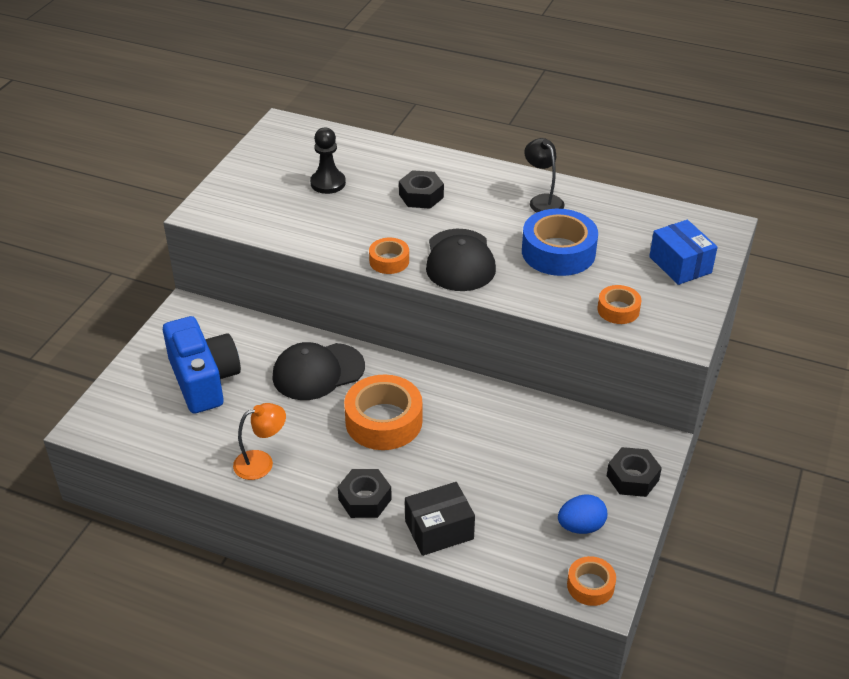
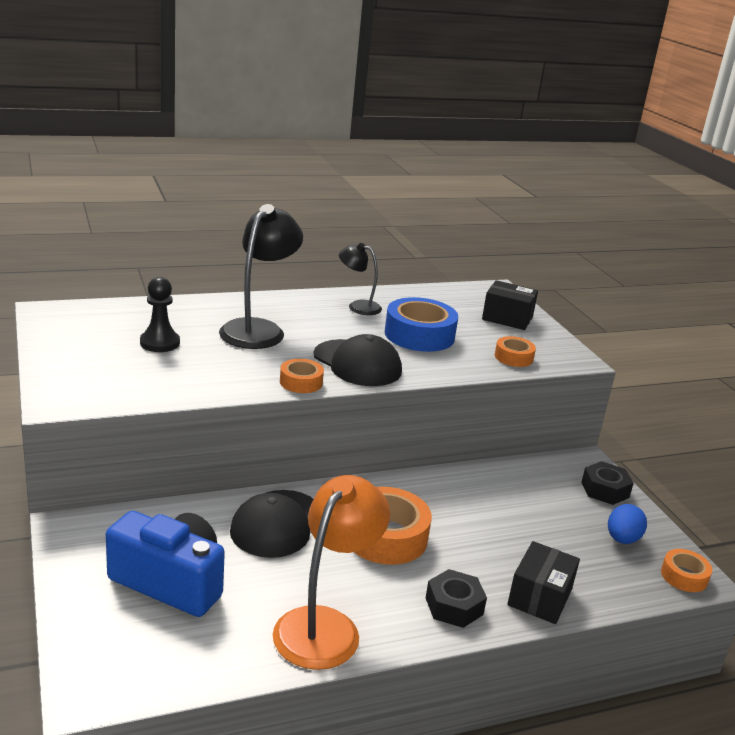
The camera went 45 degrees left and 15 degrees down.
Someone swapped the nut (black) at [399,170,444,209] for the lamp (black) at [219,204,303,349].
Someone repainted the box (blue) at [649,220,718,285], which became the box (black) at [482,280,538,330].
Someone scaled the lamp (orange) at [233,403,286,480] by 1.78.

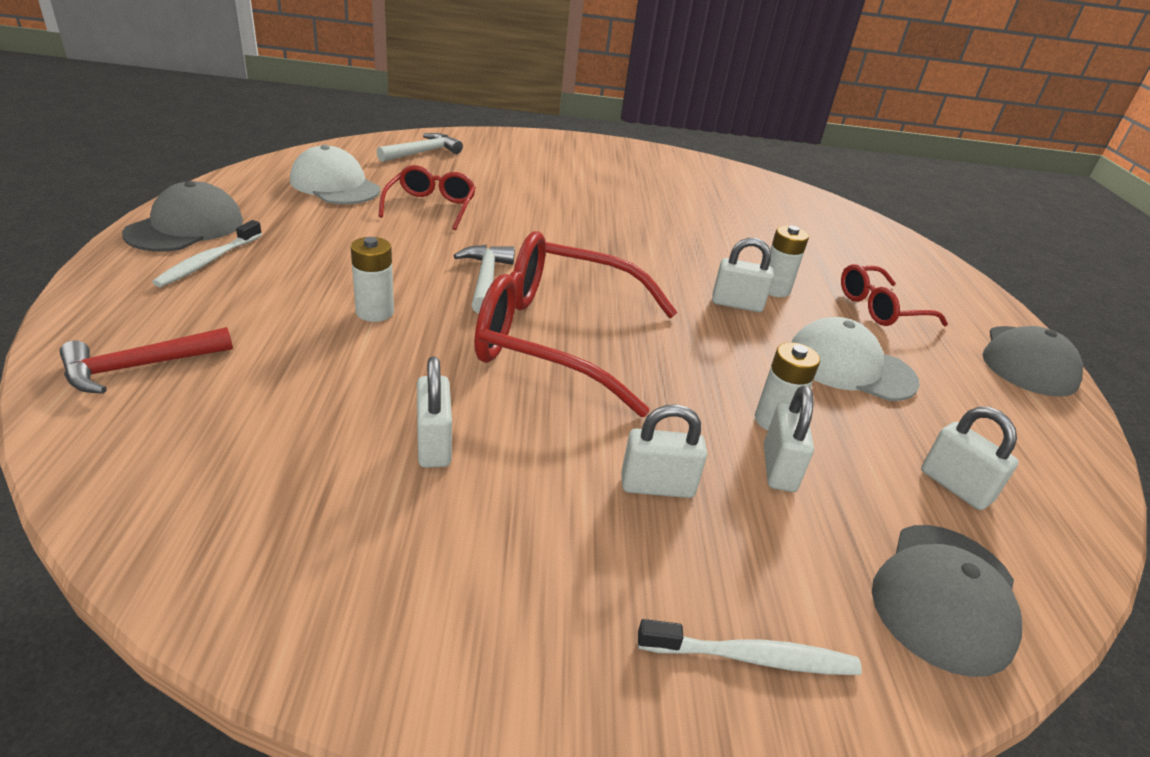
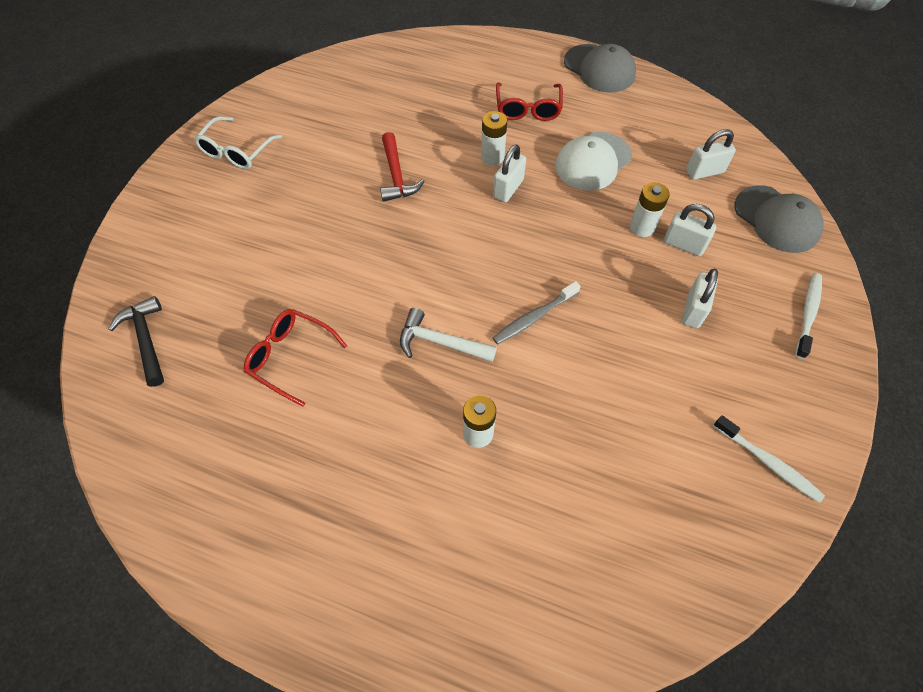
The camera went 65 degrees left and 25 degrees up.
Someone took away the cap (grey) at [122,181,243,252].
Someone took away the cap (white) at [290,145,380,204].
Someone took away the padlock (white) at [417,356,452,468].
Someone put down the glasses (white) at [194,116,282,169].
Someone carried the hammer (red) from [60,327,233,394] to [380,132,425,202].
Someone carried the toothbrush (white) from [152,220,262,287] to [713,415,825,503].
Someone swapped the glasses (red) at [474,231,677,417] for the toothbrush (grey) at [493,281,581,345].
Someone repainted the hammer (white) at [377,133,463,162], which became the hammer (black) at [108,296,164,387].

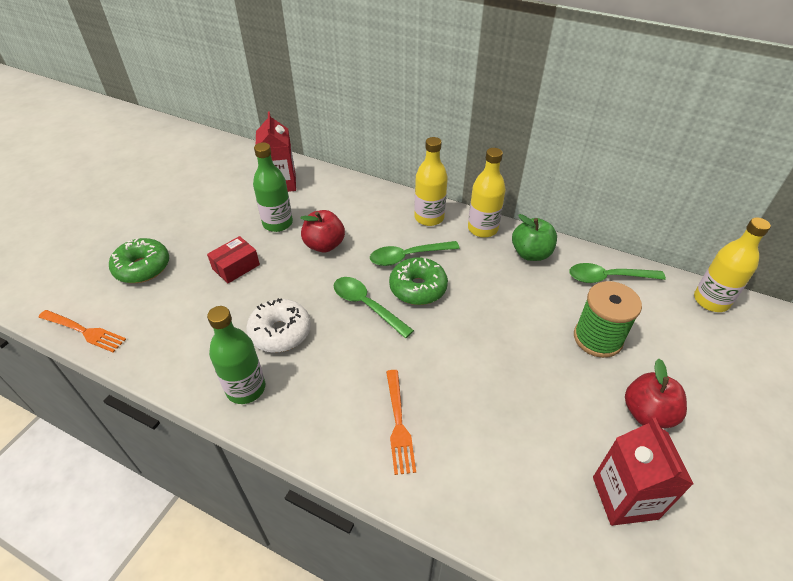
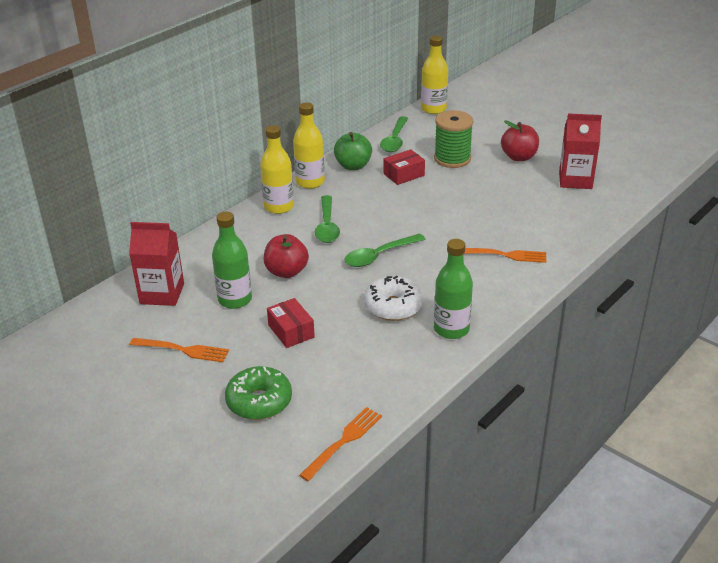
The camera went 75 degrees left and 10 degrees down.
Someone took away the donut (green) at [389,257,448,305].
Someone put down the fork (orange) at [130,338,229,362].
Someone put down the box (red) at [384,149,425,185].

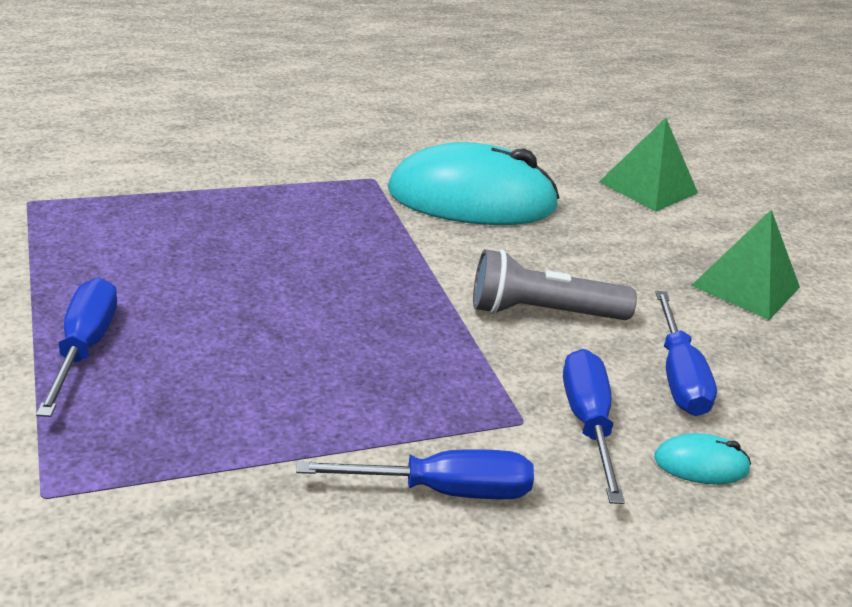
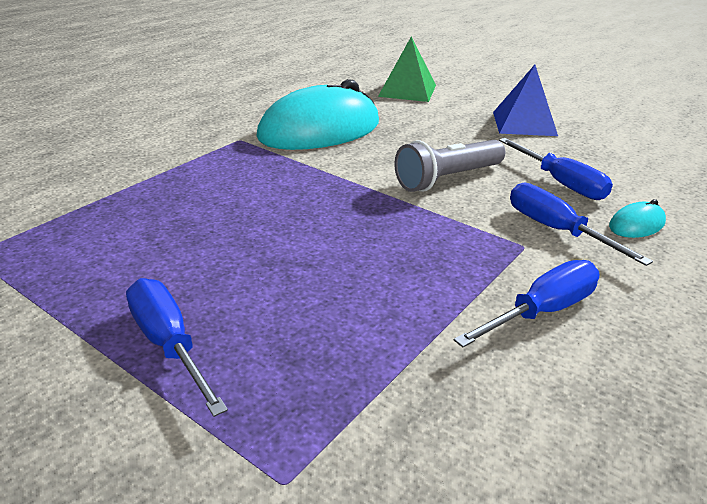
The camera went 30 degrees left and 0 degrees up.
Someone repainted the pyramid (green) at [691,210,800,320], which became the pyramid (blue) at [493,65,558,136].

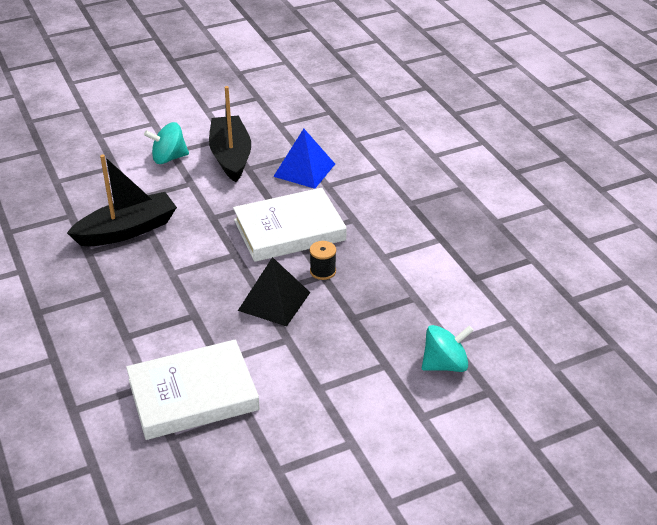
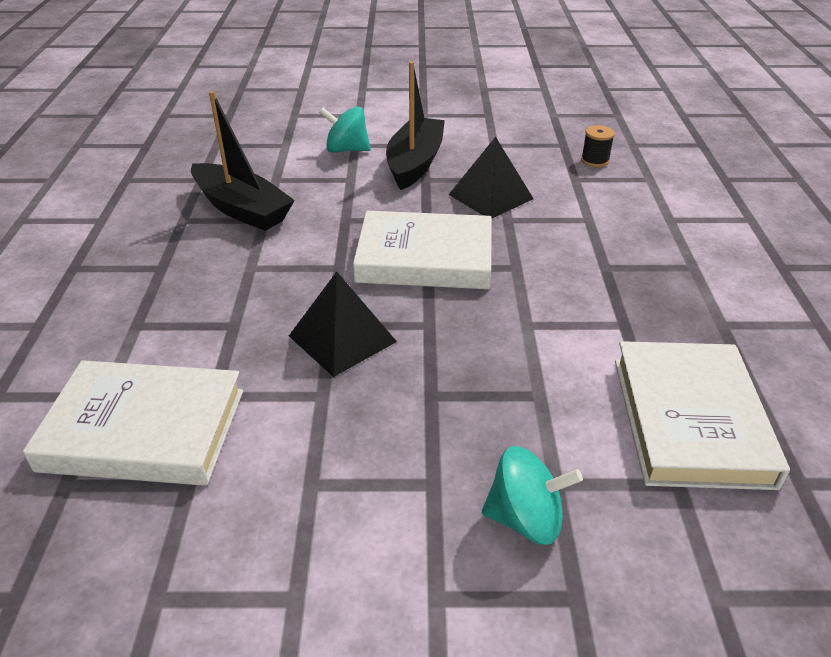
The camera went 25 degrees right and 0 degrees up.
Someone put down the book (white) at [615,341,790,490].
Someone carried the spool (black) from [310,241,336,280] to [581,125,615,167].
Someone repainted the pyramid (blue) at [273,129,335,189], which became the pyramid (black) at [448,137,534,218].
Someone rotated the boat (black) at [67,154,177,246] by 45 degrees clockwise.

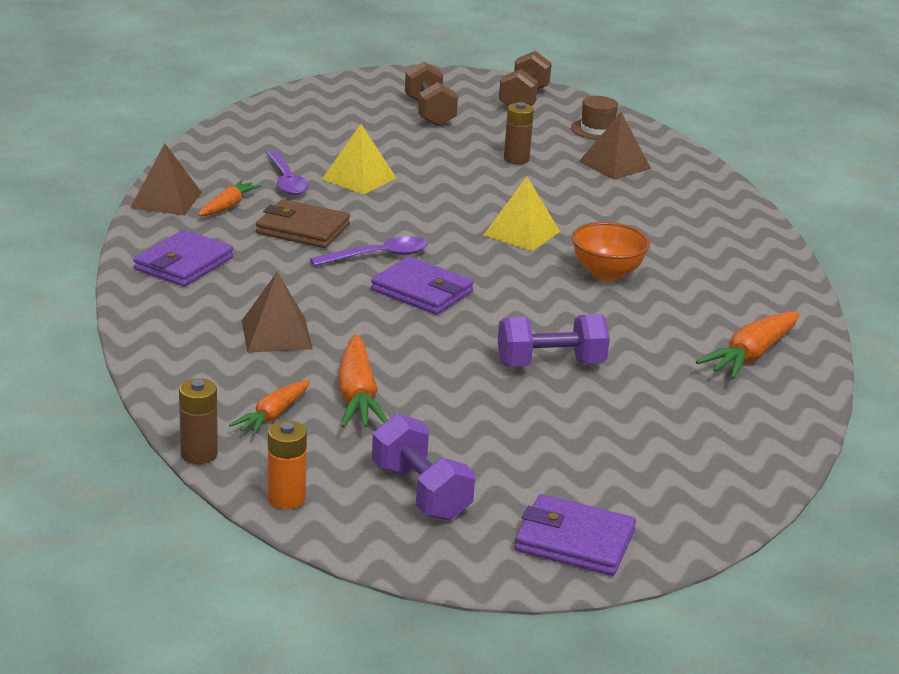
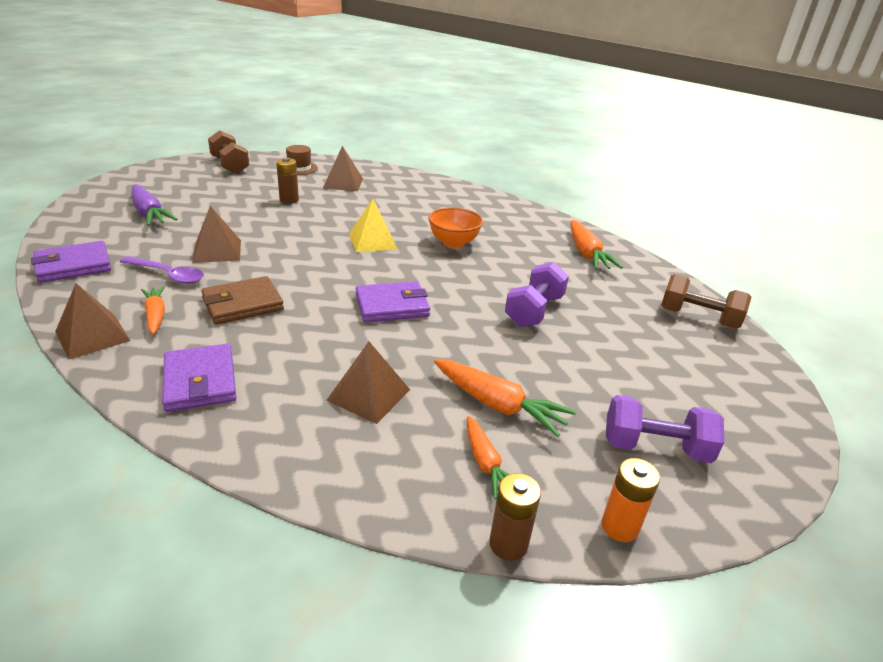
The camera went 50 degrees left and 5 degrees up.
Someone took away the spoon (purple) at [310,236,428,266].
Someone put down the carrot (purple) at [131,184,178,226].
Someone carried the dumbbell (brown) from [405,61,458,126] to [661,274,751,329].
Someone carried the wallet (purple) from [515,494,636,576] to [31,241,111,283].
Someone repainted the pyramid (yellow) at [322,124,396,195], which became the pyramid (brown) at [192,206,241,263].

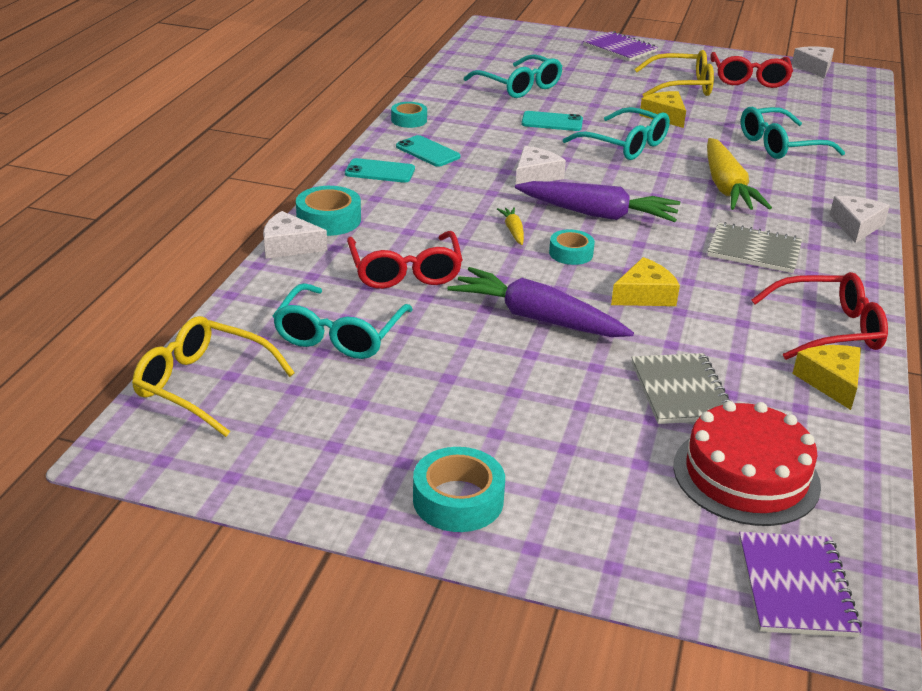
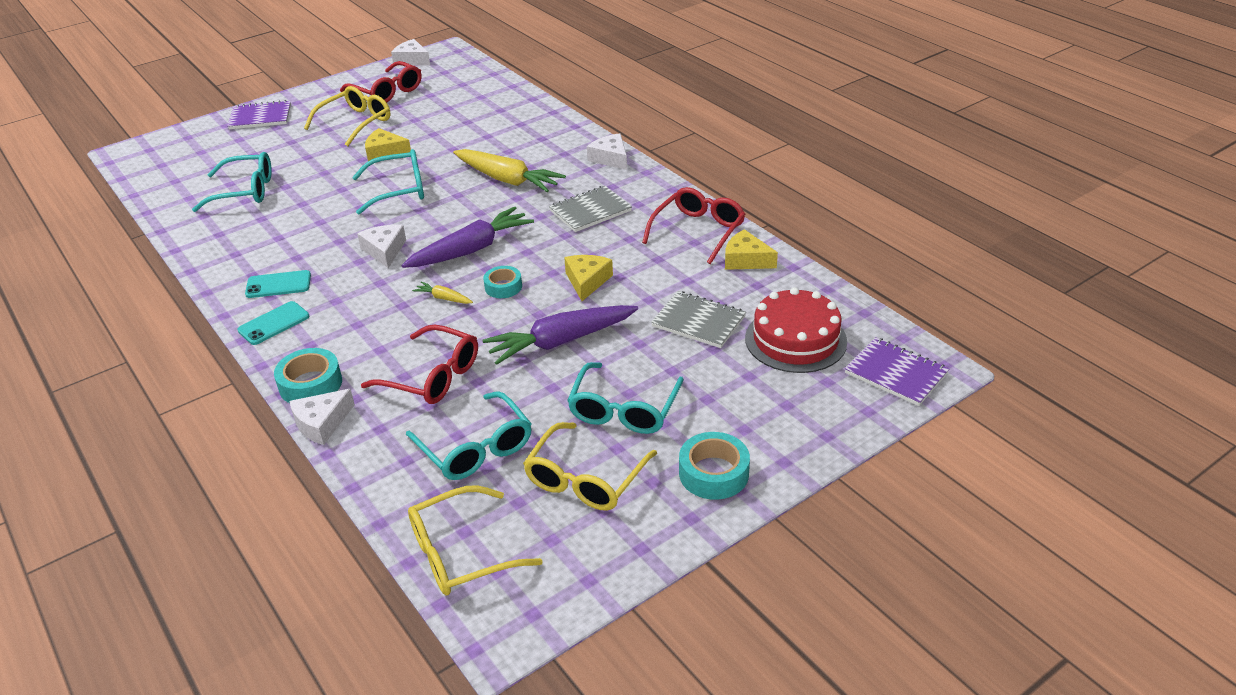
The camera went 50 degrees left and 5 degrees up.
Someone took away the tape (turquoise) at [391,102,427,128].
Someone took away the phone (turquoise) at [521,111,583,131].
Someone put down the glasses (yellow) at [523,422,657,510].
Someone carried the glasses (turquoise) from [741,107,845,159] to [567,362,684,434].

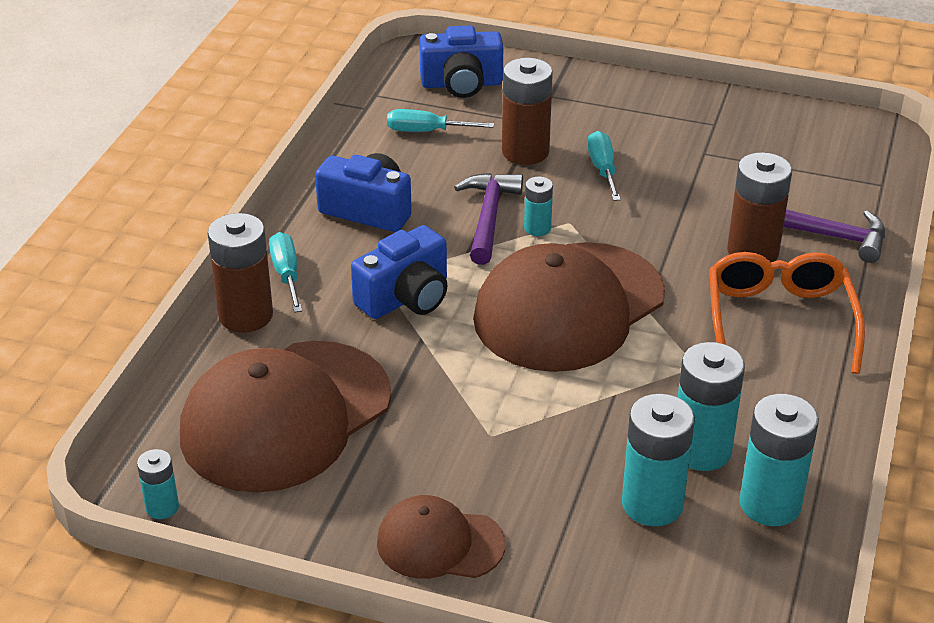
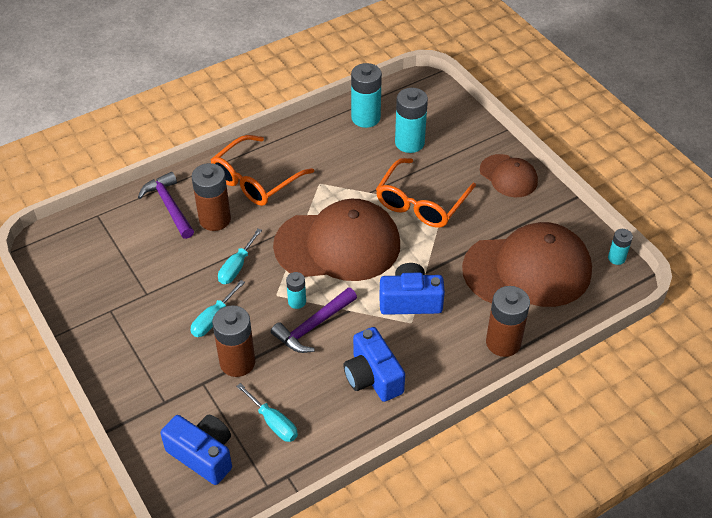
The camera went 140 degrees left and 10 degrees up.
Someone took away the battery (turquoise) at [678,342,745,471].
Someone put down the glasses (orange) at [376,158,476,228].
Someone carried the screwdriver (turquoise) from [269,232,302,313] to [218,228,262,284].

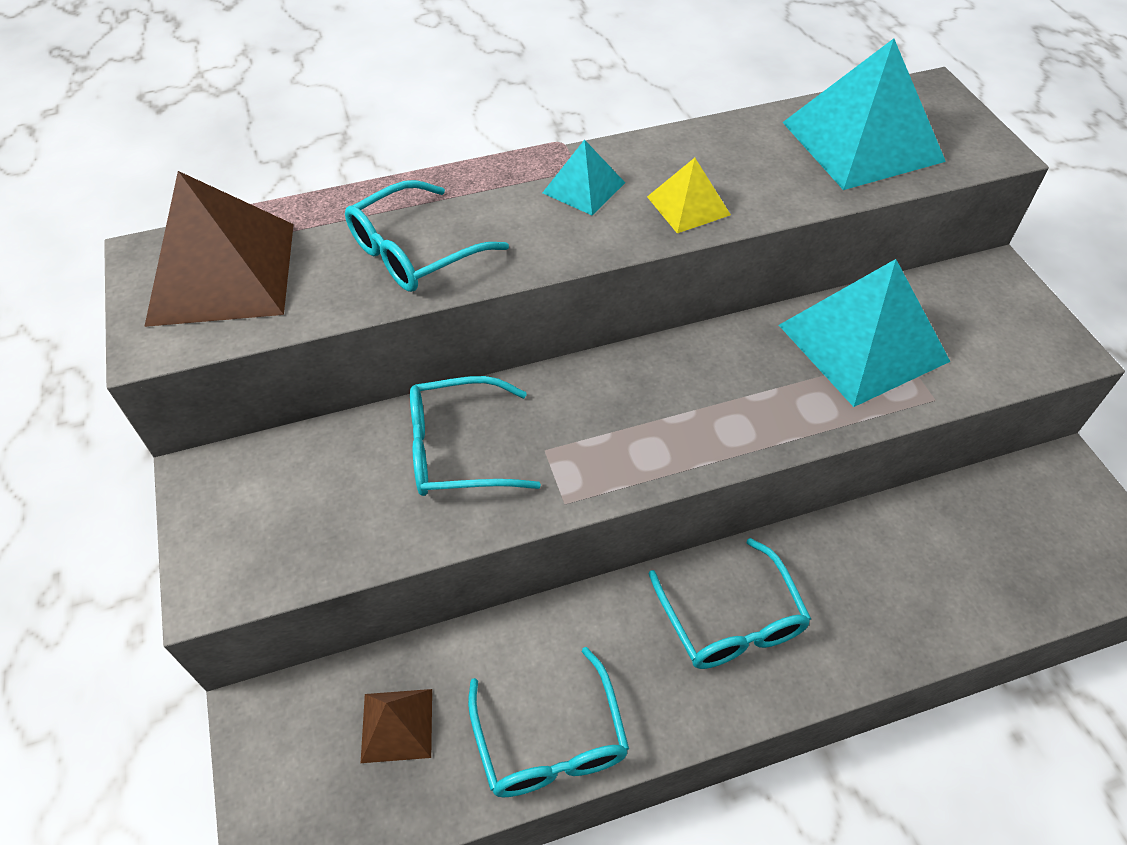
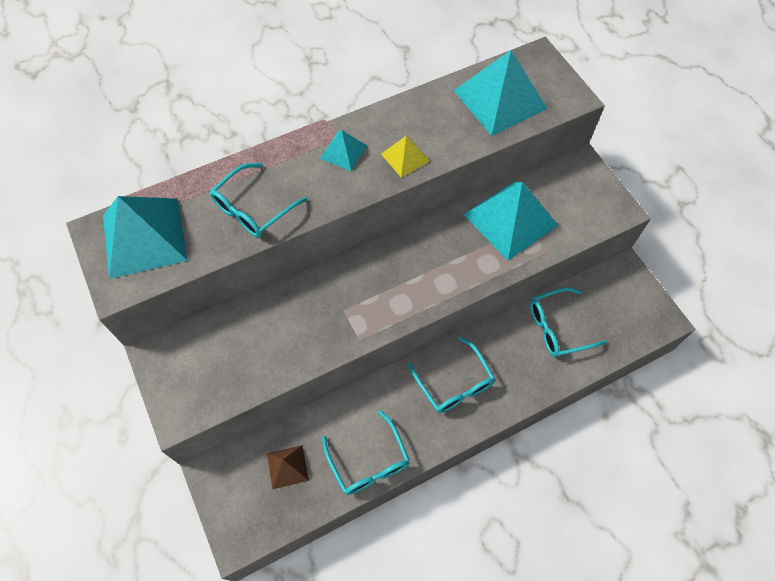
The camera went 10 degrees left and 10 degrees up.
Someone carried the glasses (turquoise) from [410,376,541,496] to [530,288,607,357].
Someone repainted the pyramid (brown) at [144,171,294,327], which became the pyramid (turquoise) at [103,196,188,279].

